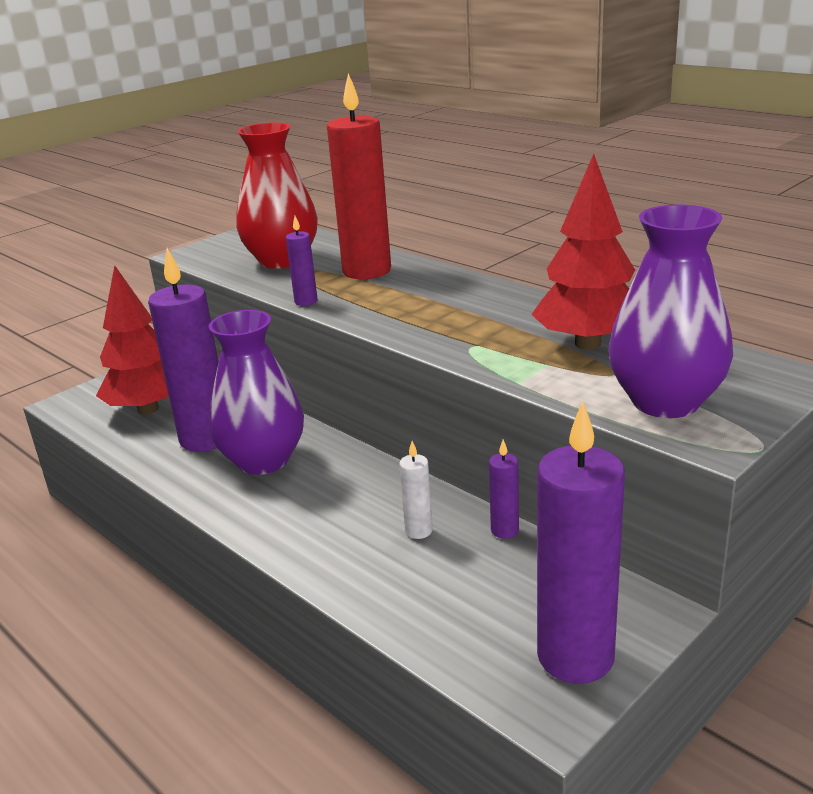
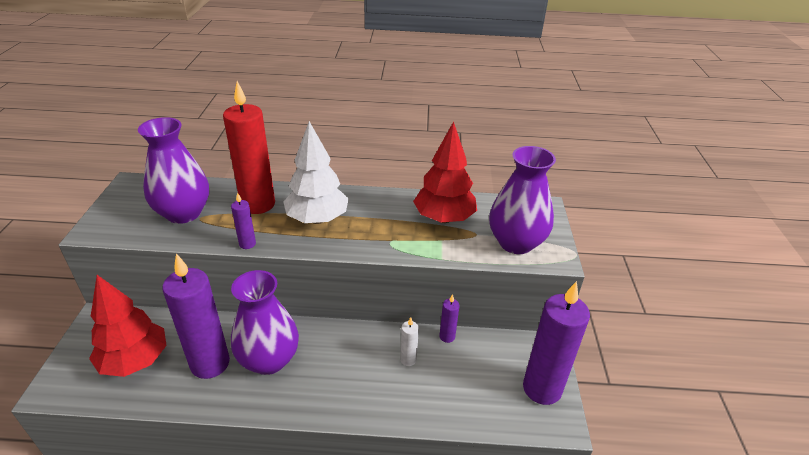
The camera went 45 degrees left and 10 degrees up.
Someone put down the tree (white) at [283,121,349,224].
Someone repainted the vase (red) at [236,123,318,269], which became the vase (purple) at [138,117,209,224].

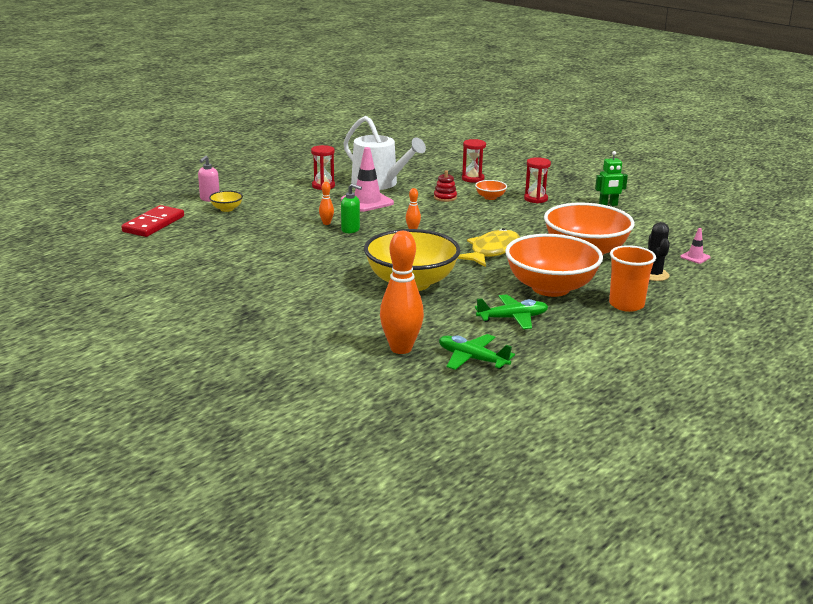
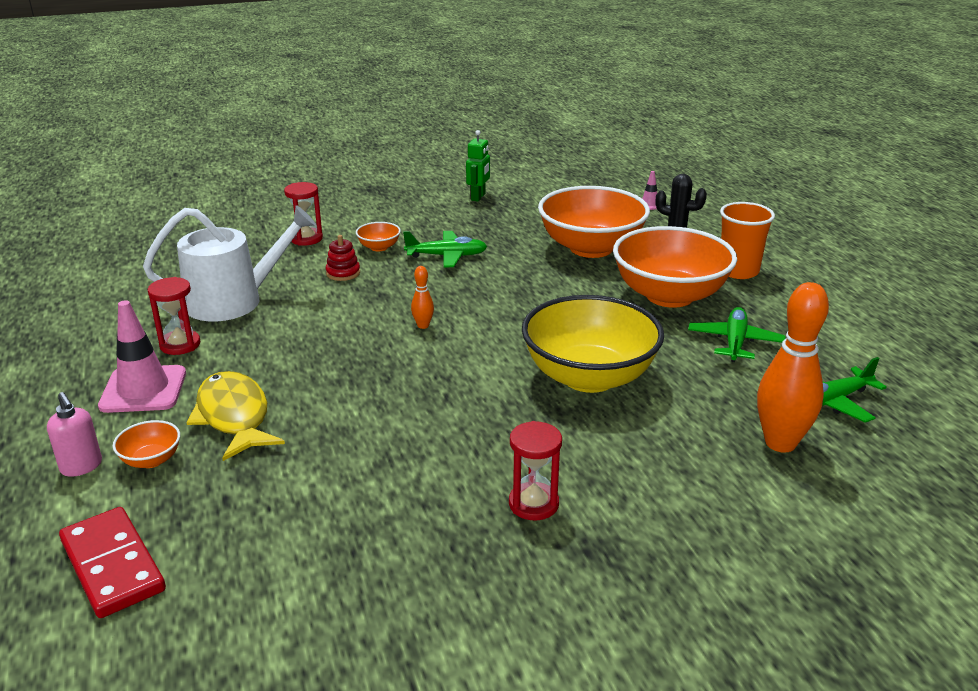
The camera went 60 degrees left and 5 degrees up.
Someone took away the bowling pin (orange) at [319,182,334,225].
Someone took away the soap dispenser (green) at [341,184,362,233].
Someone put down the plane (green) at [403,231,487,267].
Someone carried the traffic cone (pink) from [341,147,394,212] to [98,300,186,413].
Someone carried the fish (yellow) from [457,228,520,267] to [186,371,285,461].
Someone carried the hourglass (red) from [524,157,551,203] to [509,421,562,521].
Someone repainted the bowl (yellow) at [209,191,243,212], which became the bowl (orange) at [113,420,180,468].

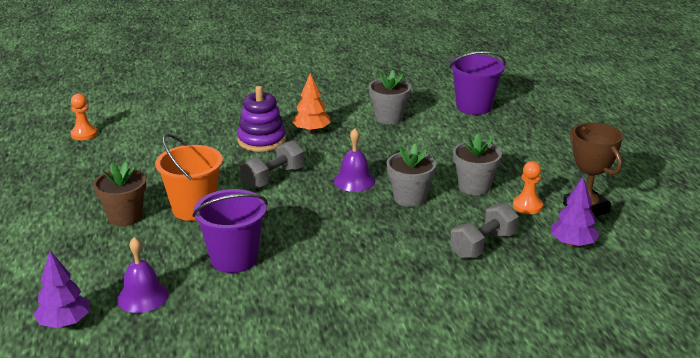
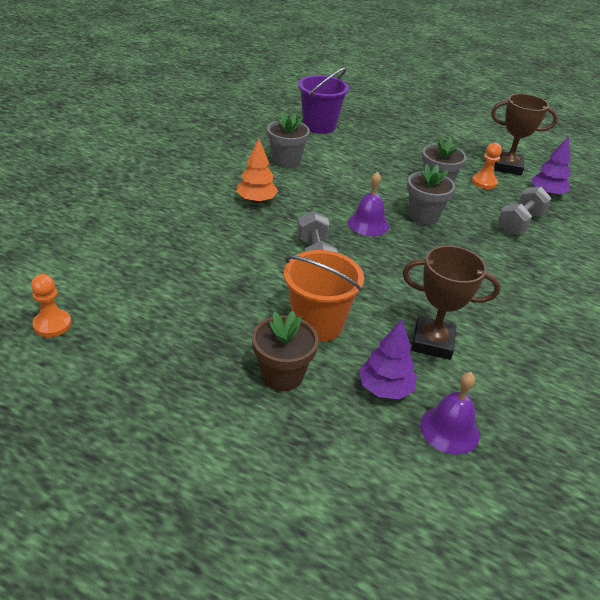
The camera went 55 degrees left and 10 degrees up.
Someone took away the stacking toy (purple) at [237,86,286,152].
Someone carried the tree (purple) from [34,251,89,328] to [359,319,417,399].
Someone swapped the bucket (purple) at [192,189,268,273] for the trophy (brown) at [402,246,500,360].
Someone rotated the dumbbell (grey) at [450,203,519,259] by 45 degrees clockwise.

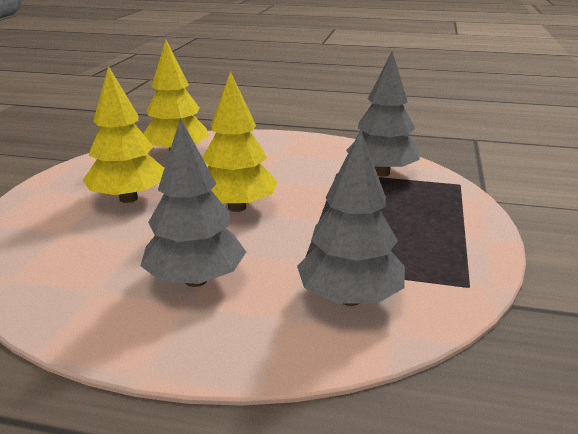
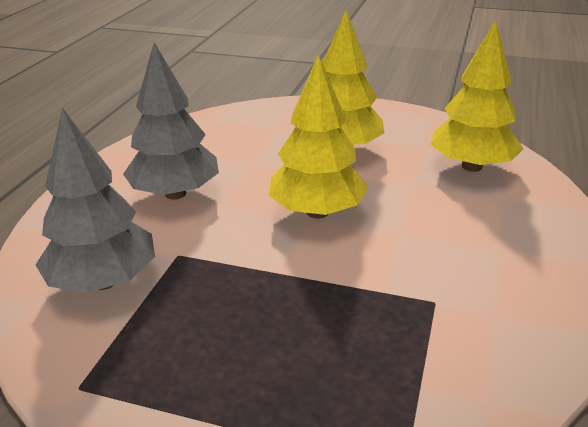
The camera went 95 degrees right and 5 degrees up.
Someone took away the tree (grey) at [346,51,420,177].

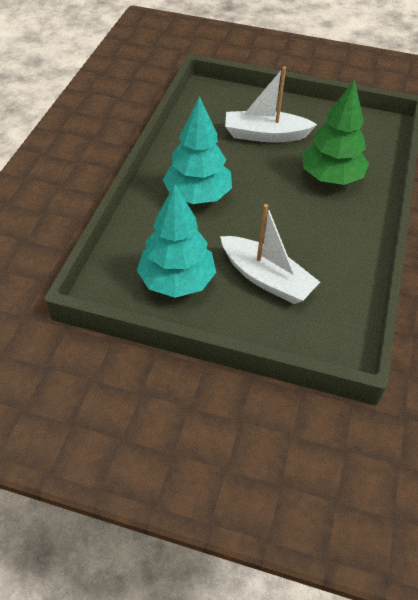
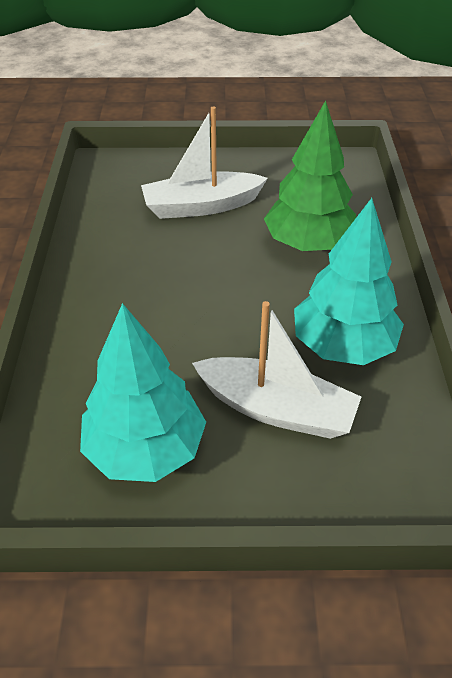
The camera went 15 degrees left and 5 degrees down.
Someone carried the tree (turquoise) from [163,96,232,204] to [294,198,404,365].

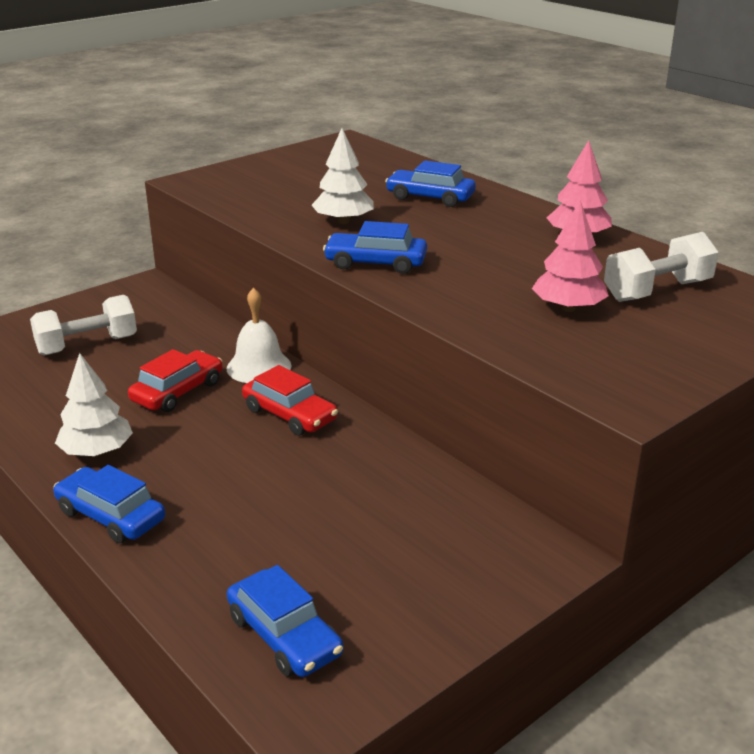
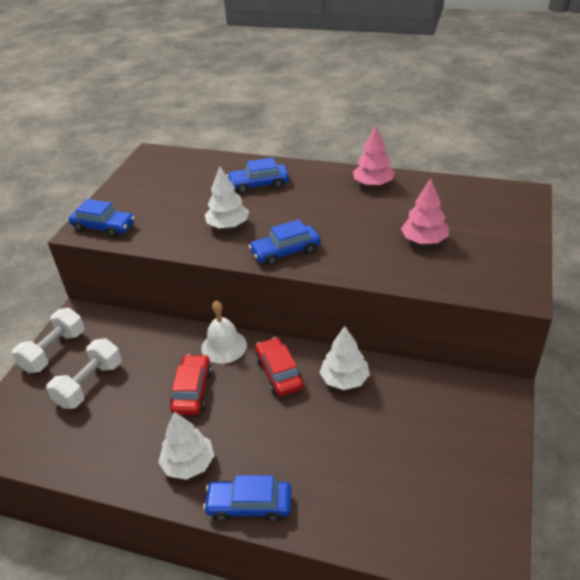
The camera went 30 degrees left and 10 degrees up.
Someone put down the tree (white) at [320,326,370,390].
Someone carried the car (blue) from [227,565,343,677] to [69,199,135,238].
Someone carried the dumbbell (white) from [604,232,719,302] to [12,308,85,373].
Someone rotated the car (red) at [242,365,338,436] by 120 degrees counterclockwise.

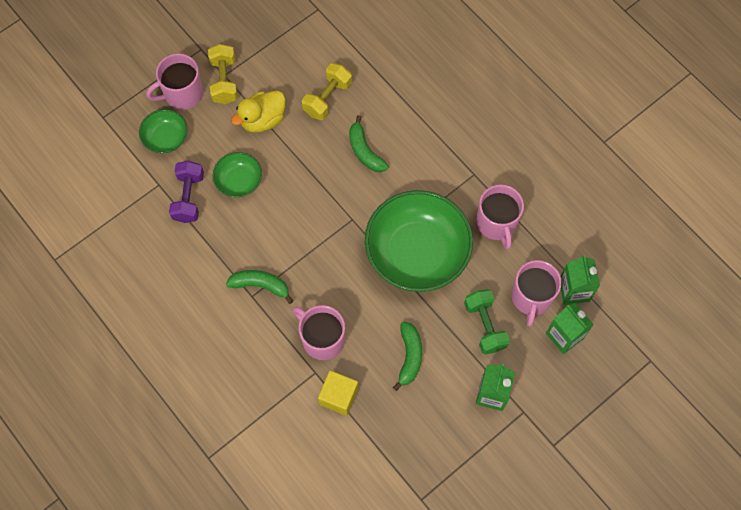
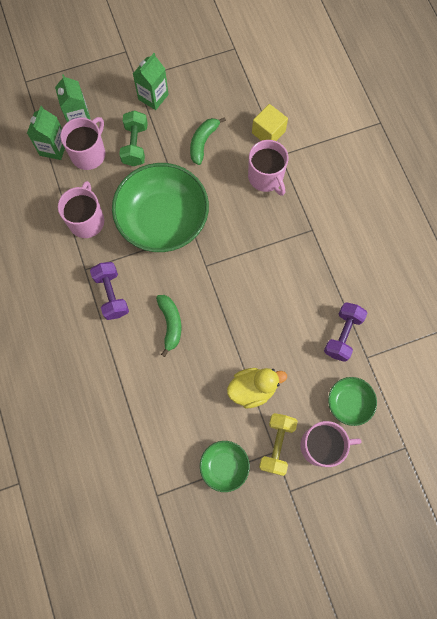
The camera went 160 degrees left and 5 degrees up.
Someone took away the banana (green) at [226,270,293,304].
Someone took away the dumbbell (yellow) at [302,63,352,120].
Someone put down the dumbbell (purple) at [90,262,129,320].
Someone carried the bowl (green) from [213,152,262,197] to [200,441,250,492].

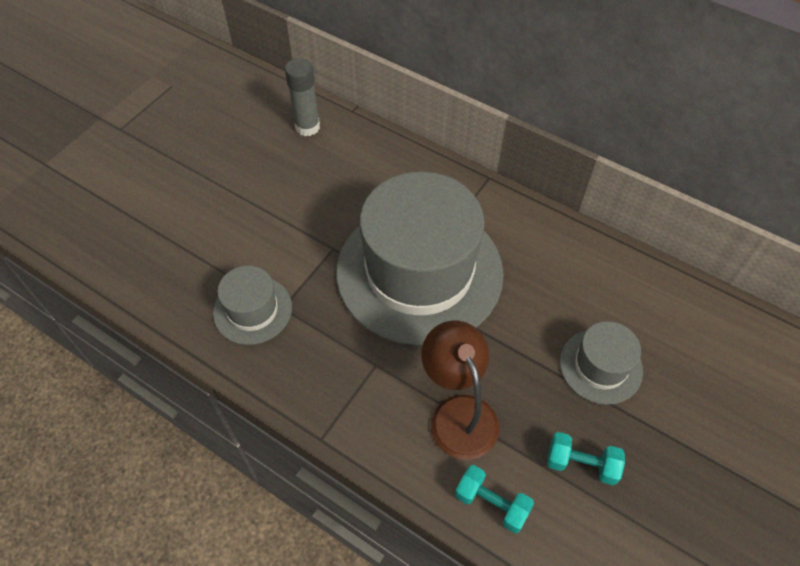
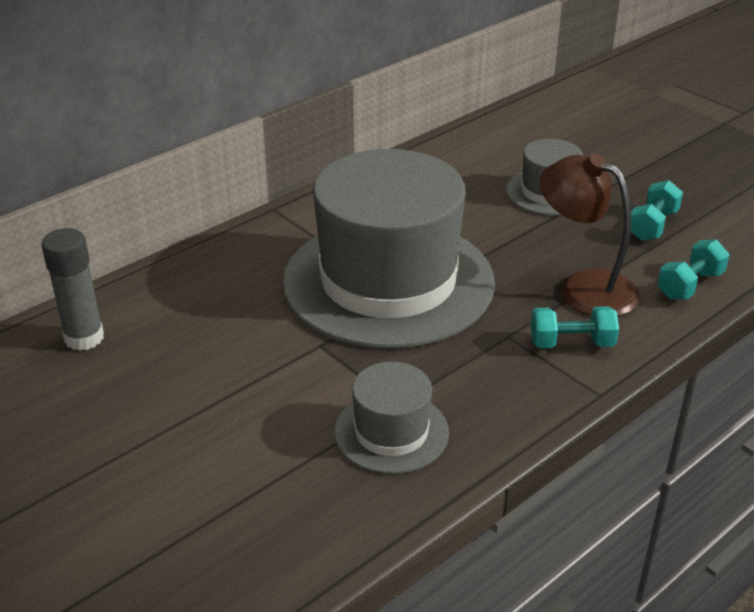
The camera went 75 degrees left and 20 degrees down.
Someone put down the dumbbell (turquoise) at [531,306,619,348].
Someone rotated the lamp (brown) at [421,321,499,460] by 45 degrees clockwise.

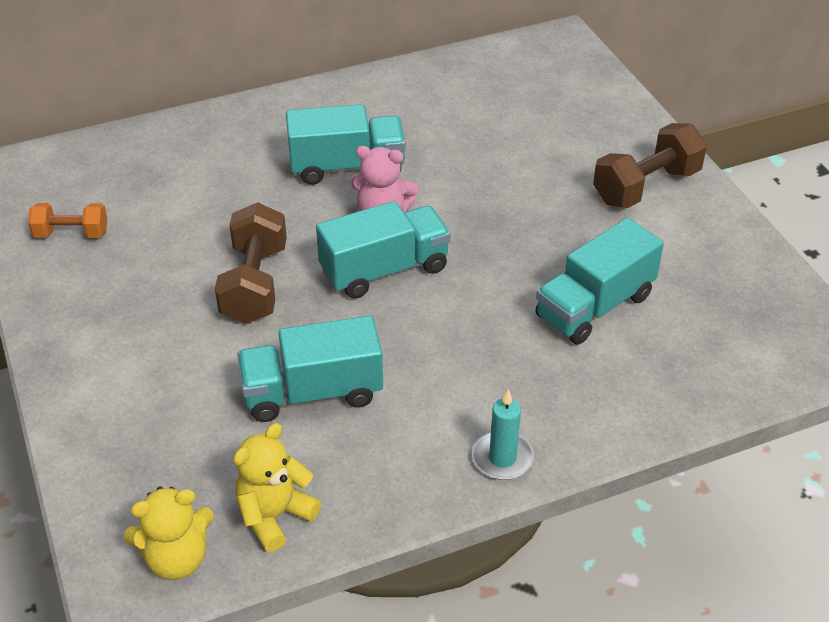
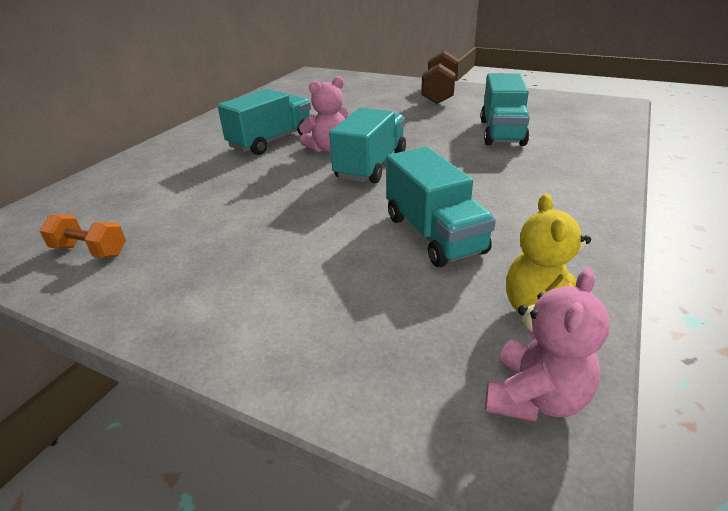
The camera went 40 degrees left and 10 degrees down.
Someone took away the dumbbell (brown) at [215,203,287,324].
Someone took away the candle (turquoise) at [472,389,534,480].
Someone repainted the teddy bear (yellow) at [124,487,214,580], which became the teddy bear (pink) at [485,268,610,421].
Someone rotated the dumbbell (orange) at [28,203,107,238] by 60 degrees clockwise.
Someone rotated the truck (turquoise) at [237,316,383,422] by 60 degrees counterclockwise.

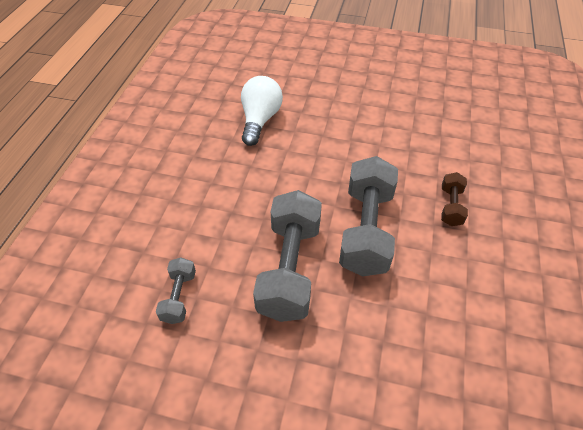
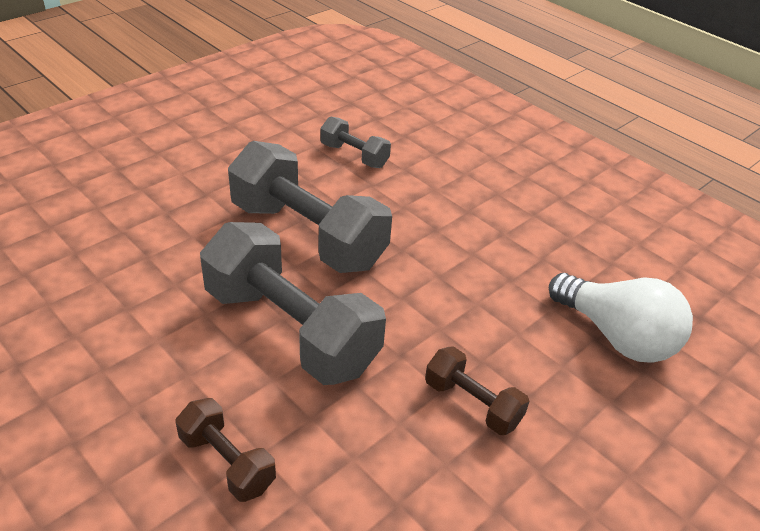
The camera went 120 degrees right and 10 degrees down.
Someone put down the dumbbell (brown) at [425,346,530,435].

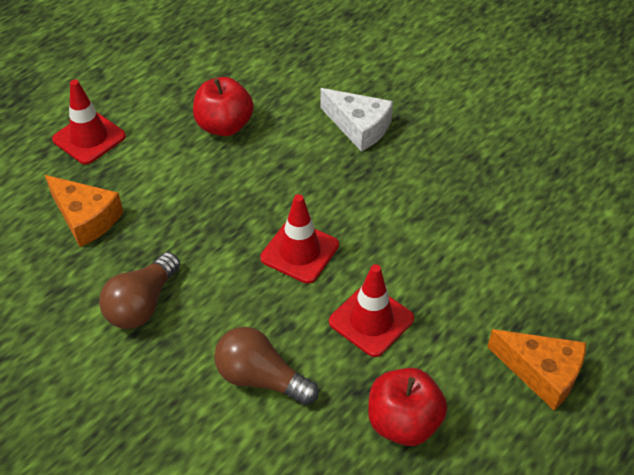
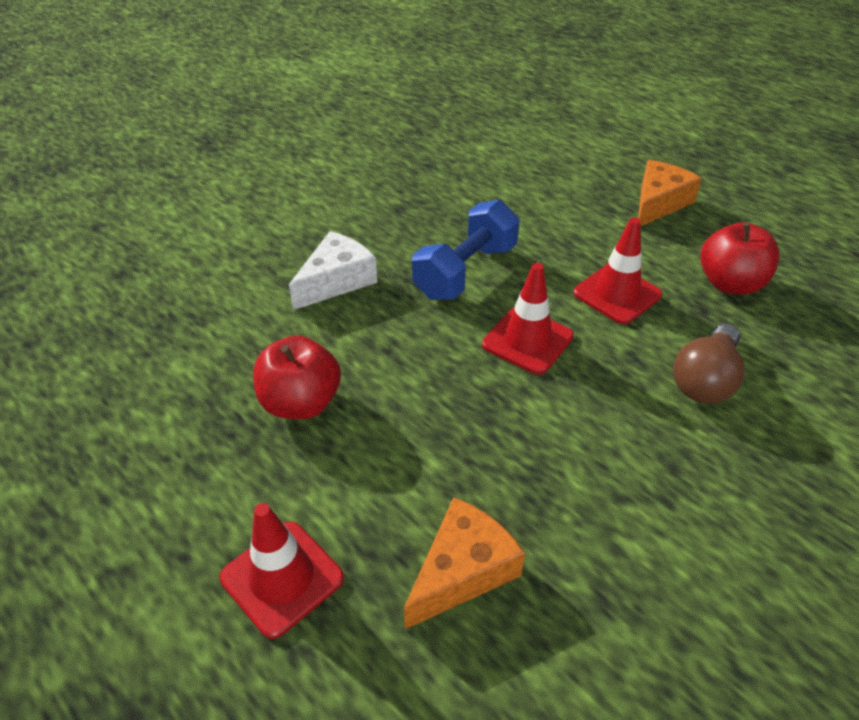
The camera went 85 degrees left and 5 degrees down.
Someone took away the light bulb (brown) at [99,252,180,329].
Someone put down the dumbbell (blue) at [412,200,520,300].

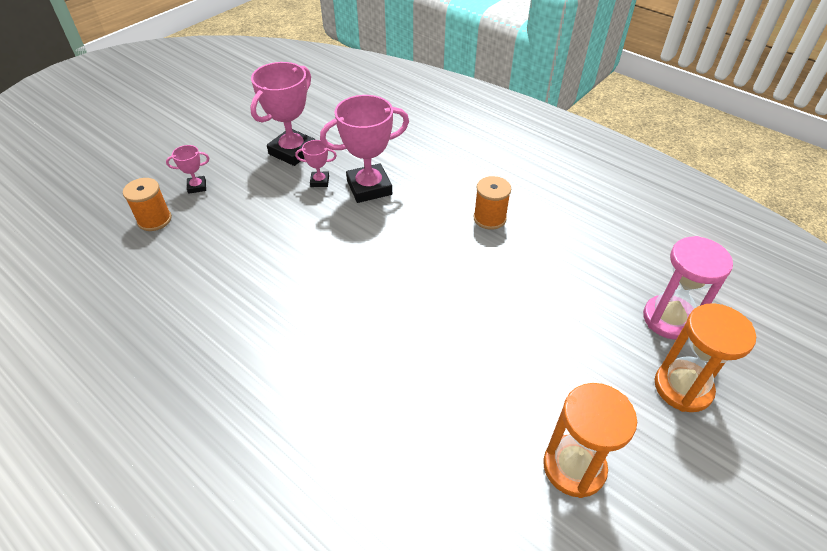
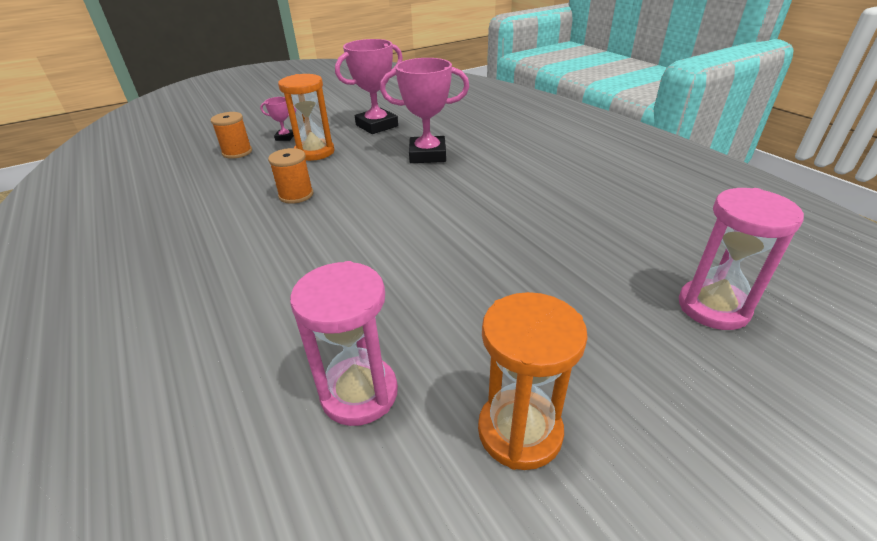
The camera went 20 degrees right and 10 degrees down.
Someone took away the trophy (pink) at [295,140,337,187].
Someone put down the hourglass (pink) at [290,261,398,426].
Someone carried the spool (orange) from [473,176,511,230] to [268,148,313,204].
Someone carried the hourglass (orange) from [655,303,756,412] to [278,74,335,161].

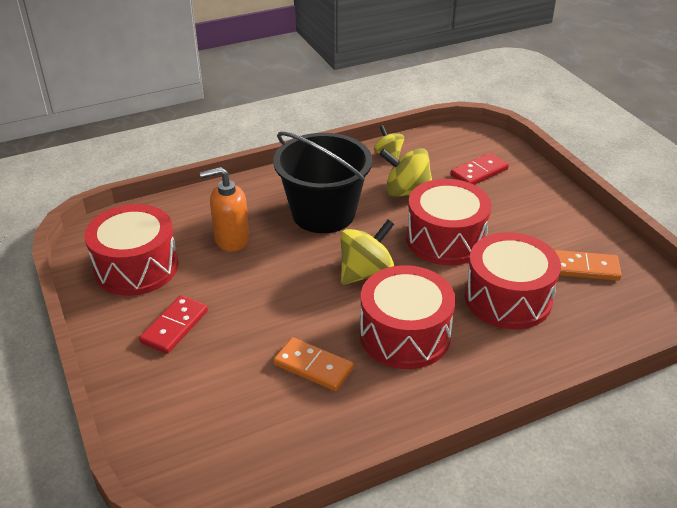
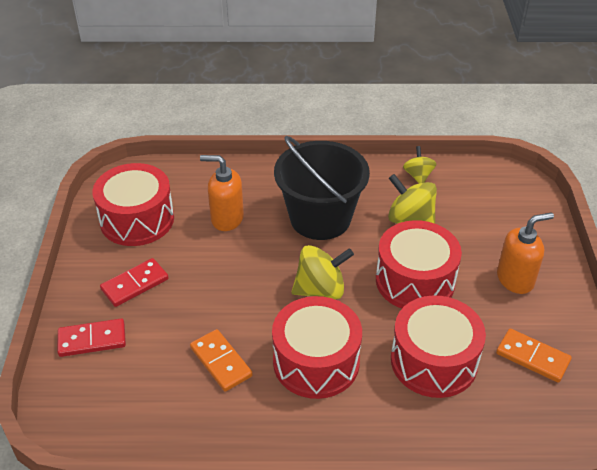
The camera went 25 degrees right and 5 degrees up.
Someone put down the soap dispenser (orange) at [497,212,554,294].
Someone carried the domino (red) from [450,153,509,185] to [57,318,126,357].

